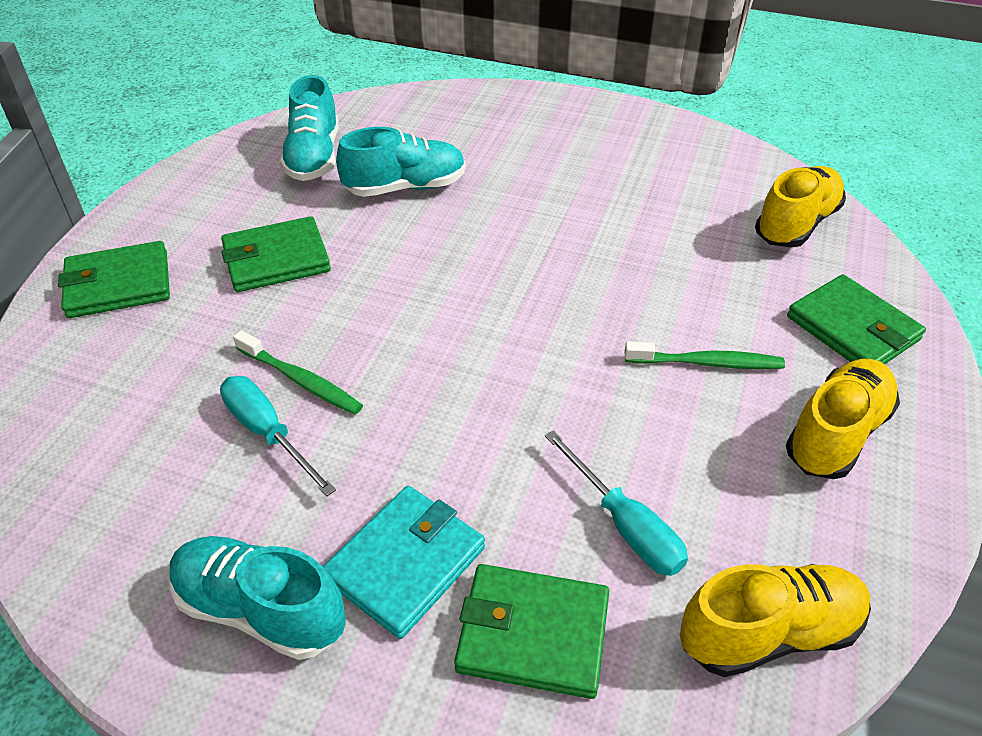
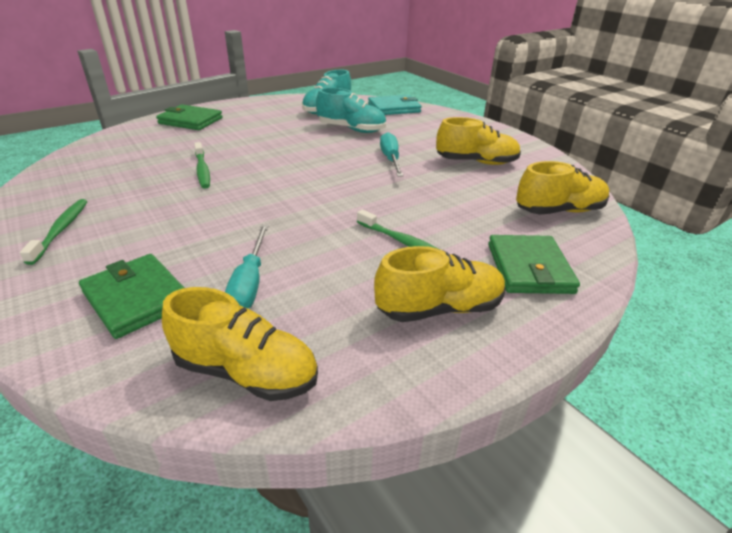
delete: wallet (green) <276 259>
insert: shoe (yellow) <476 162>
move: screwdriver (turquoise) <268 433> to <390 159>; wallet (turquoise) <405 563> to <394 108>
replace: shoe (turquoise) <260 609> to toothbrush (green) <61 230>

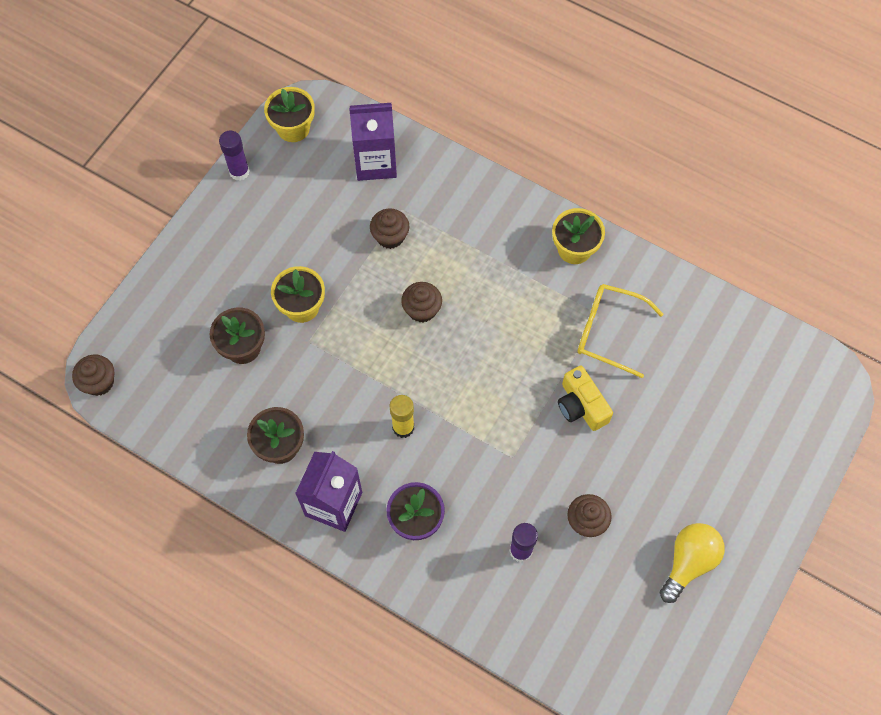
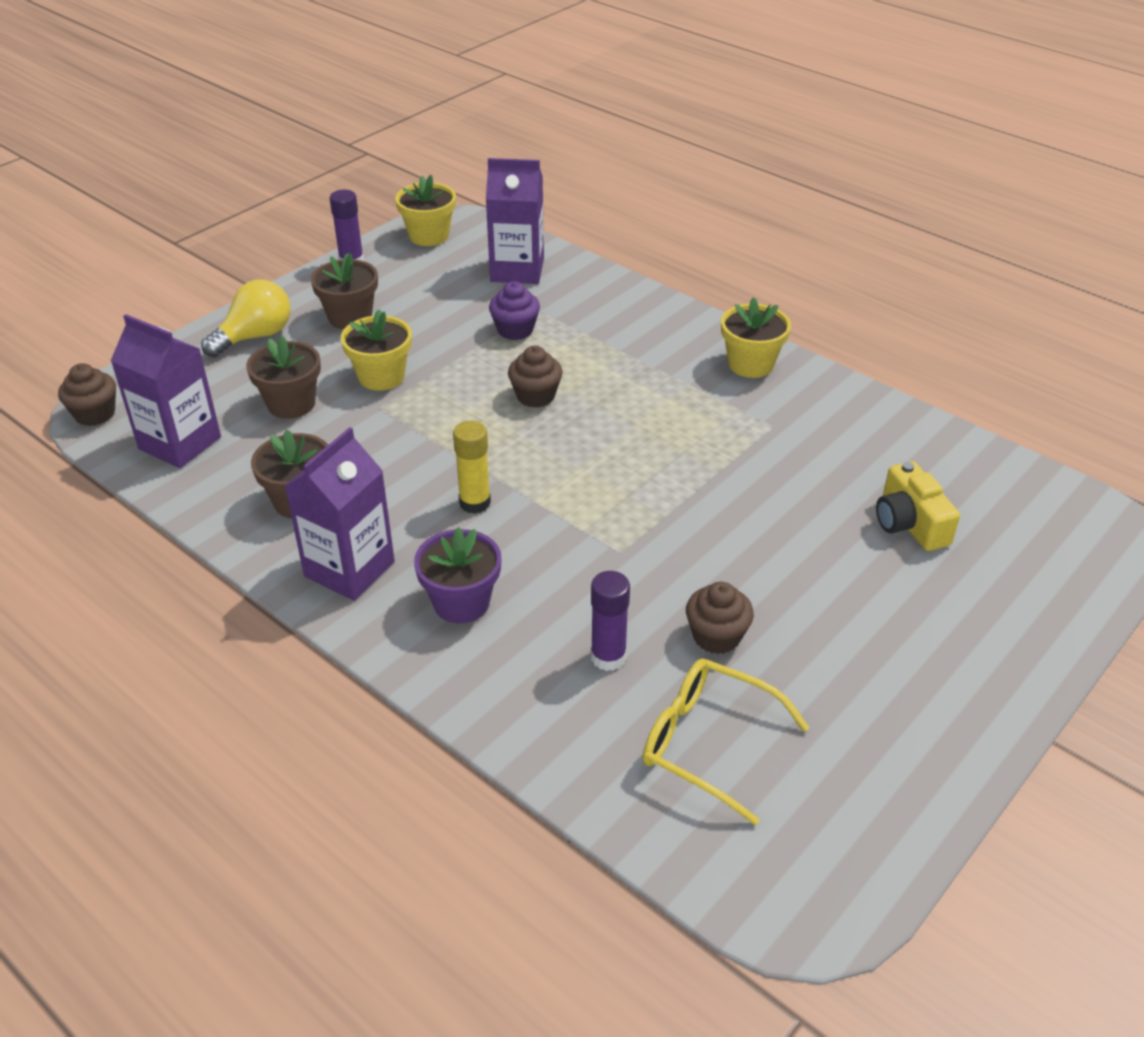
insert: carton (purple) <180 443>; flower pot (brown) <350 317>
move: camera (yellow) <581 405> to <909 523>; glasses (yellow) <609 332> to <708 743>; light bulb (yellow) <688 562> to <255 336>
recolor: cupcake (brown) <390 236> to cupcake (purple) <515 330>

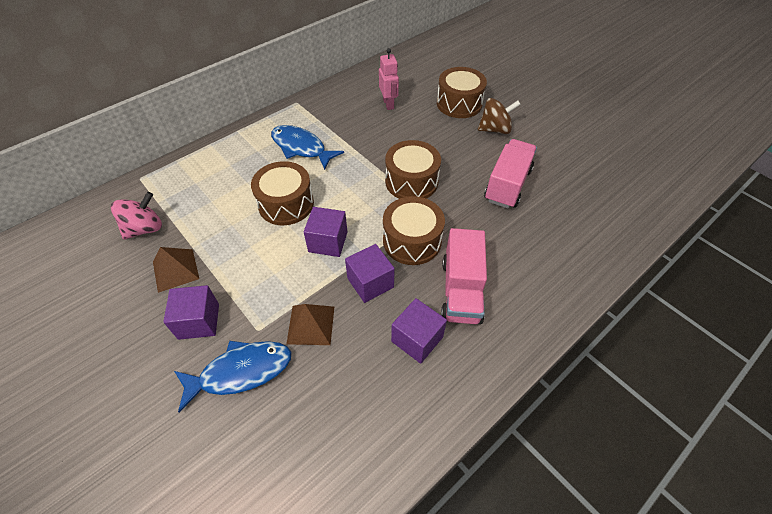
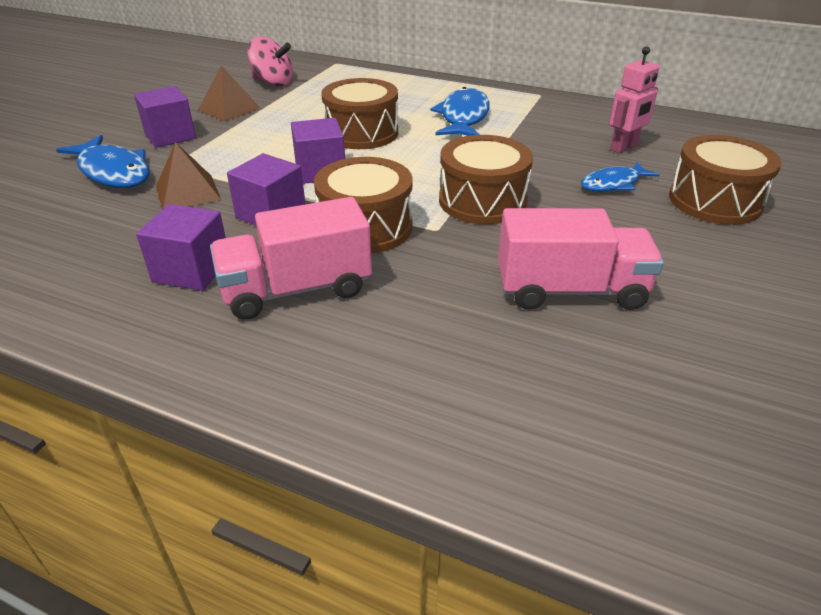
delete: spinning top (brown) <495 129>
insert: fish (blue) <613 184>

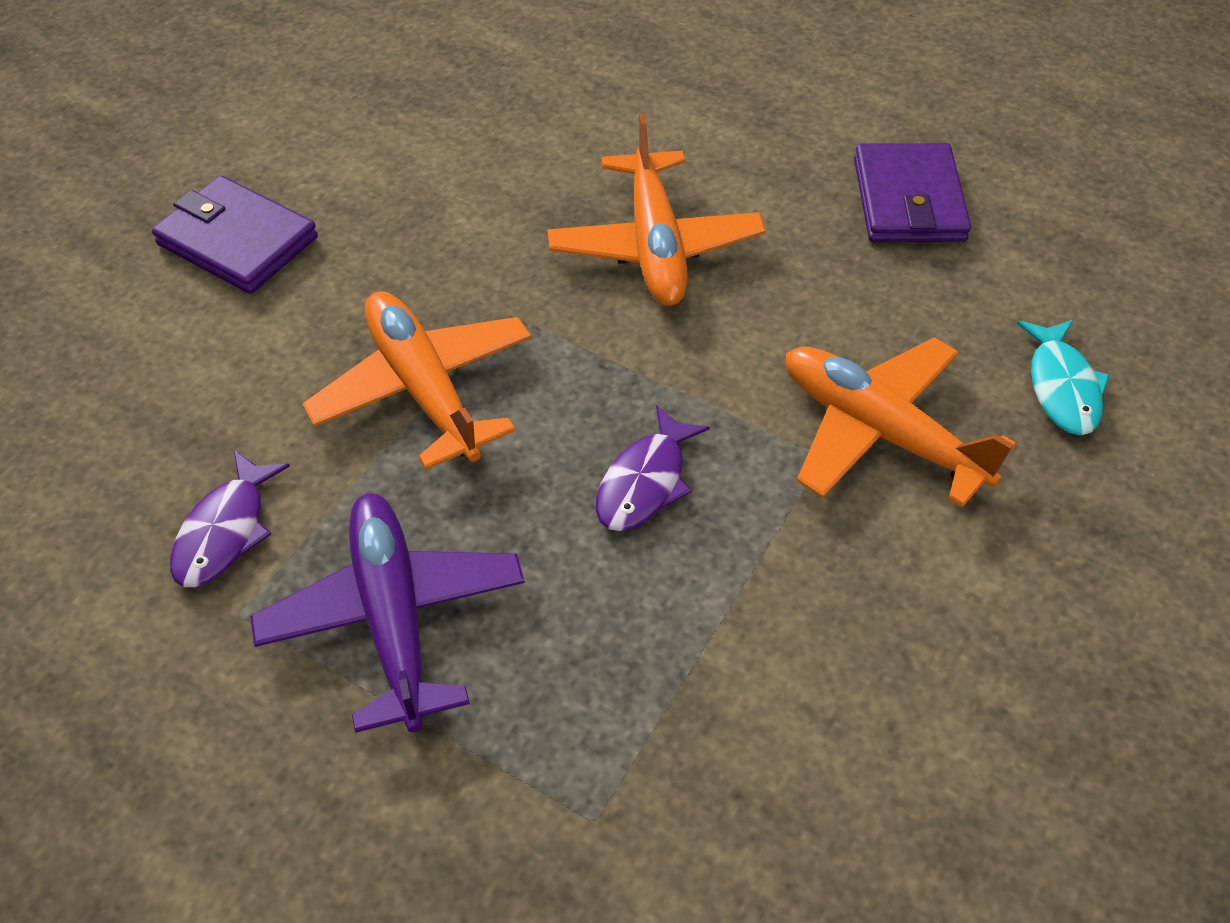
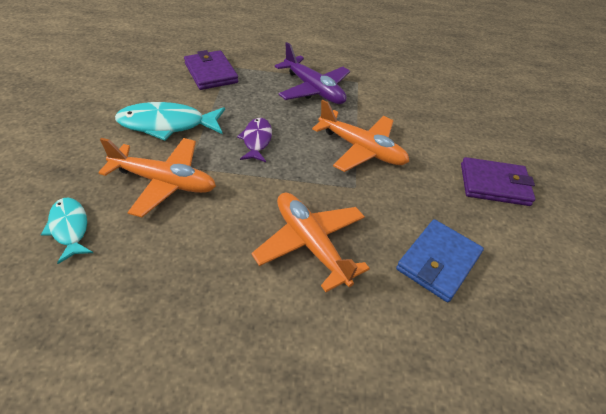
delete: fish (purple) <225 531>
insert: fish (turquoise) <167 125>; wallet (blue) <438 262>
move: wallet (purple) <908 200> to <211 73>

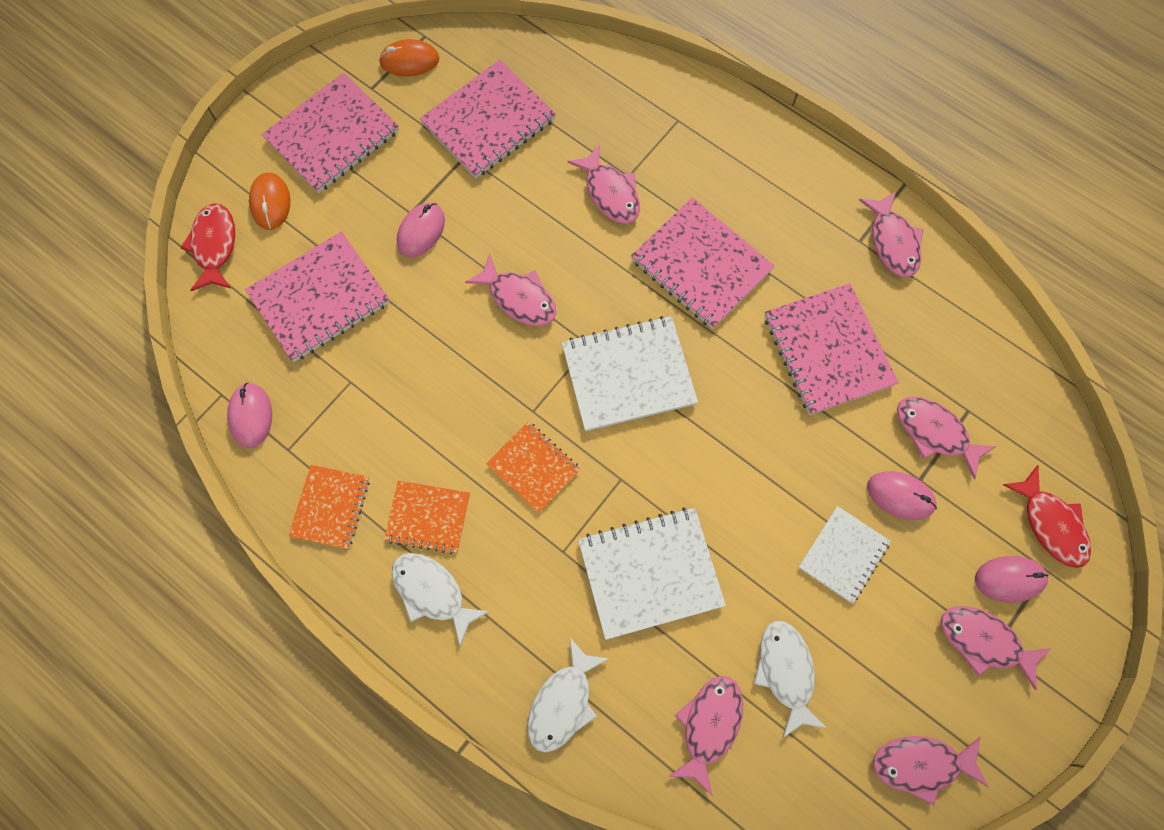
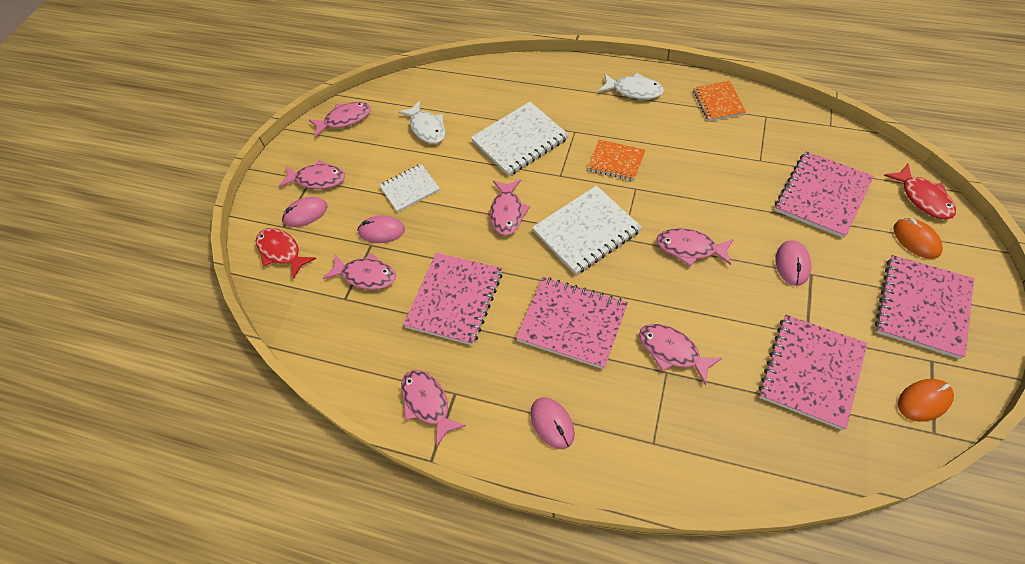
delete: notebook (orange) <428 517>; fish (white) <563 702>
move: mouse (pink) <251 416> to <552 423>; fish (pink) <709 725> to <507 212>
rotate: notebook (pink) <827 350> = <455 299> 60 degrees clockwise; notebook (white) <843 555> = <409 189> 45 degrees clockwise

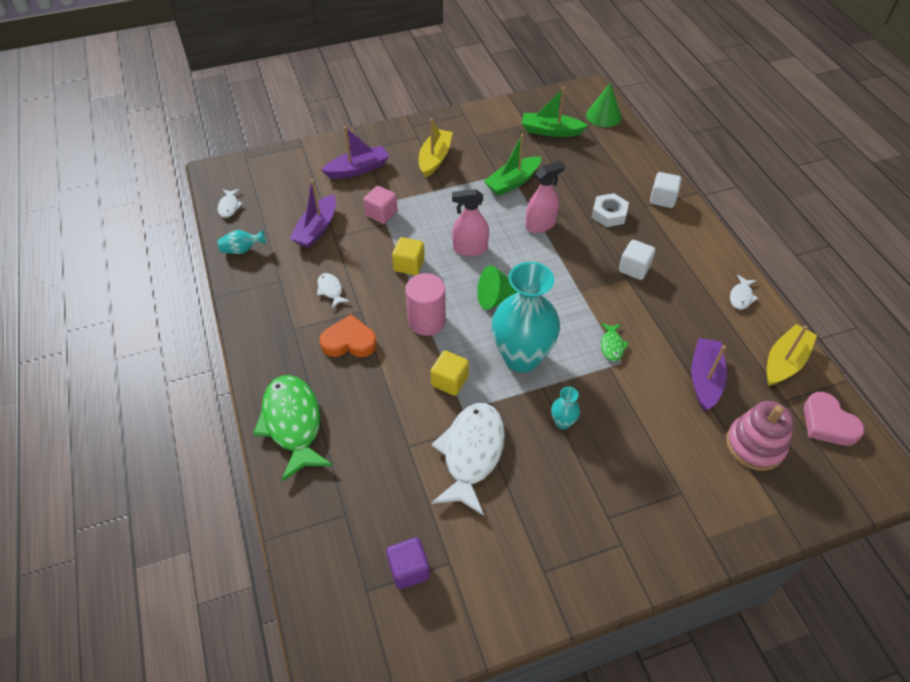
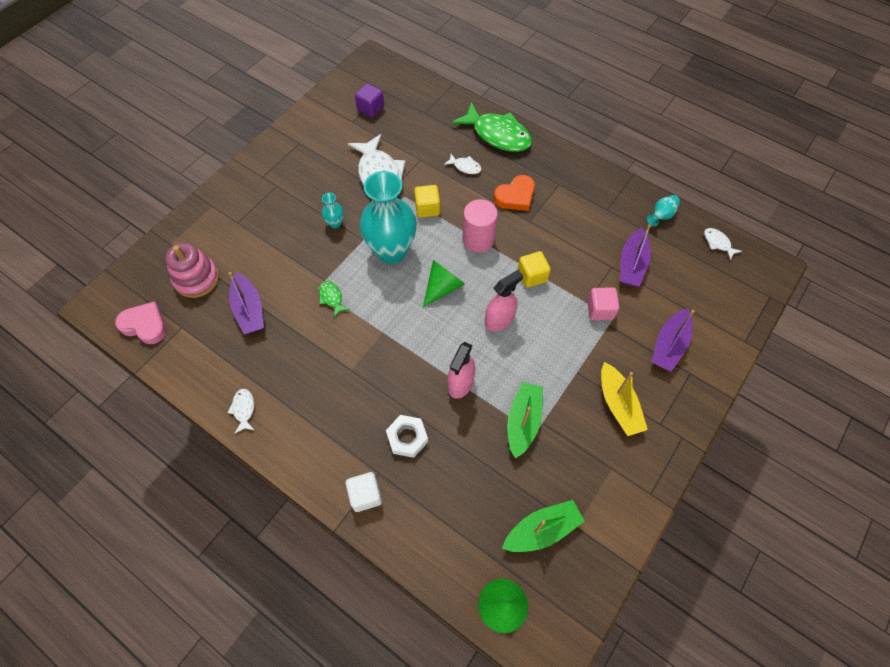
delete: cube (white) <634 268>; boat (yellow) <784 361>
move: fish (white) <331 290> to <465 167>
rotate: boat (purple) <317 229> = <632 264> 150 degrees counterclockwise

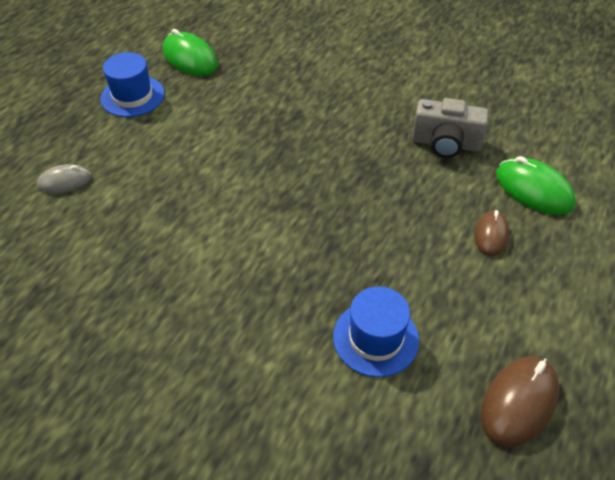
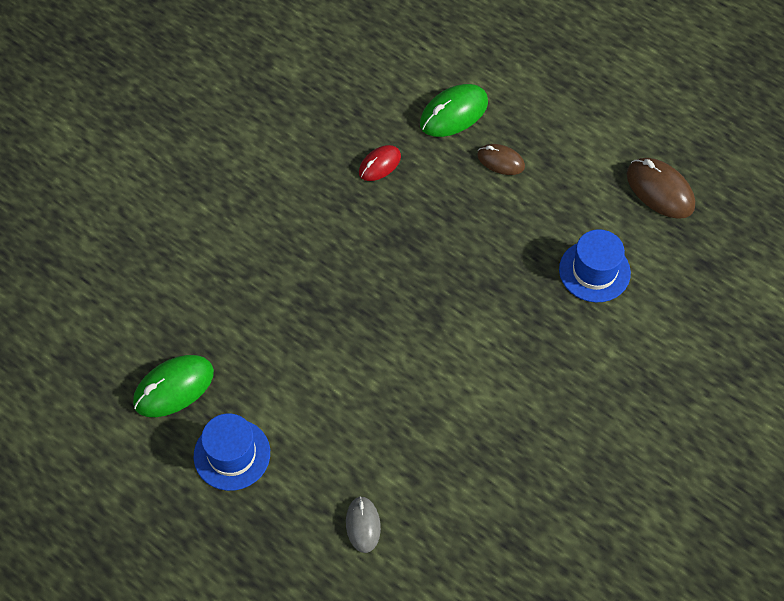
replace: camera (grey) <445 143> to mouse (red) <379 164>

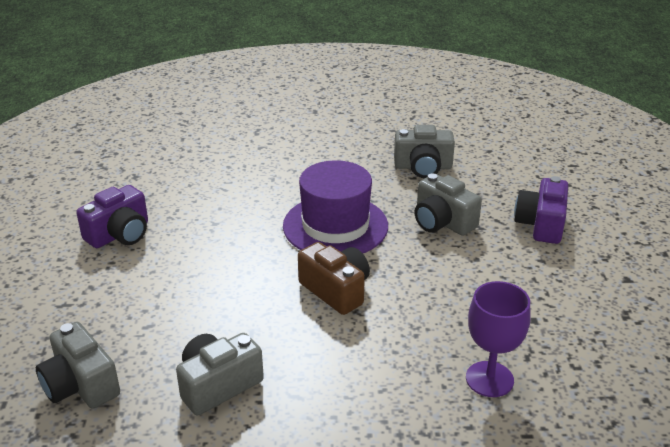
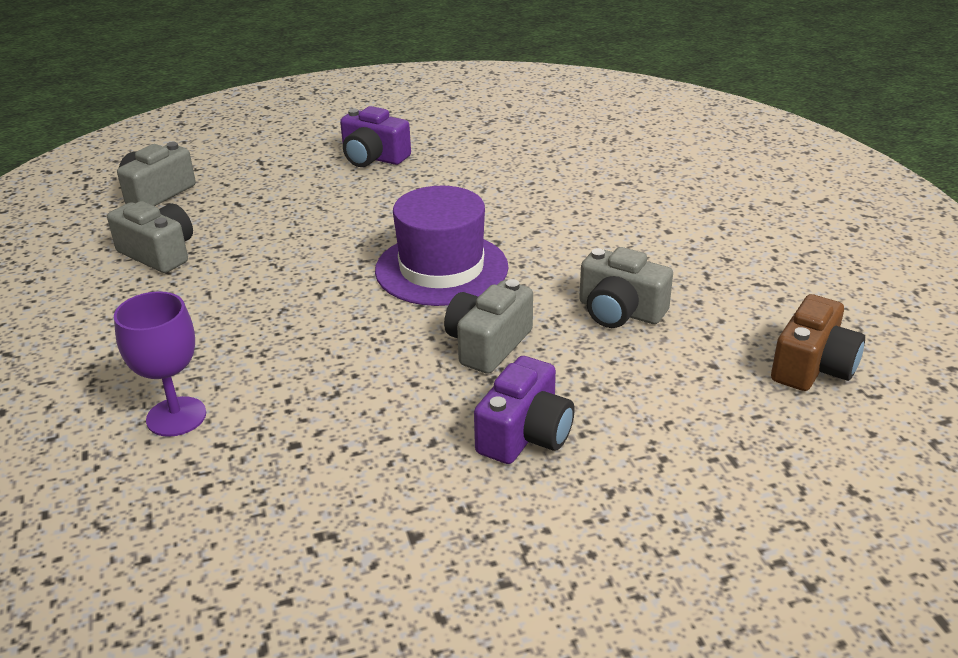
move: camera (brown) <336 290> to <813 367>
rotate: camera (grey) <423 167> = <620 311> 45 degrees counterclockwise; camera (purple) <541 224> = <525 434> 120 degrees clockwise

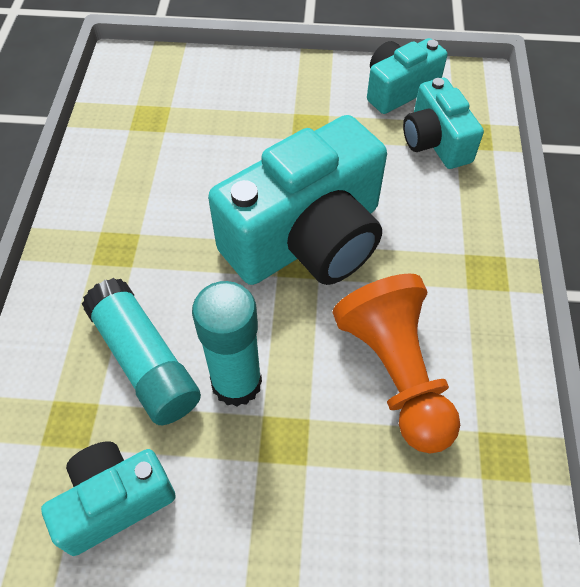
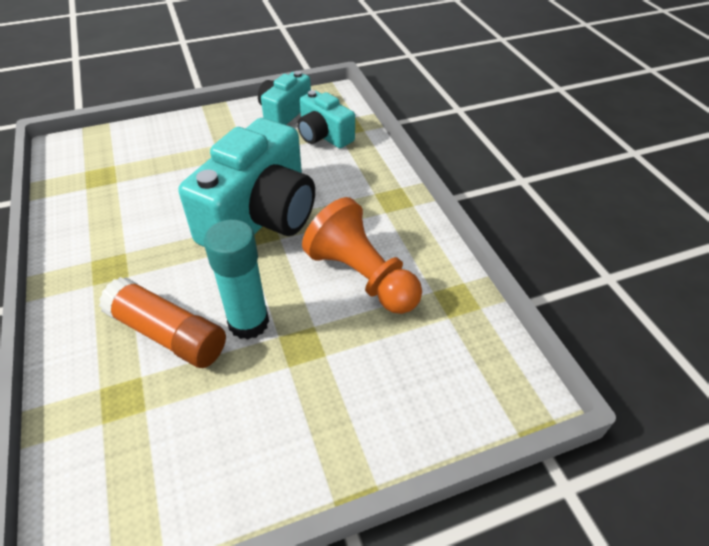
delete: camera (turquoise) <114 501>
recolor: glue stick (turquoise) <145 361> to glue stick (orange) <168 334>

